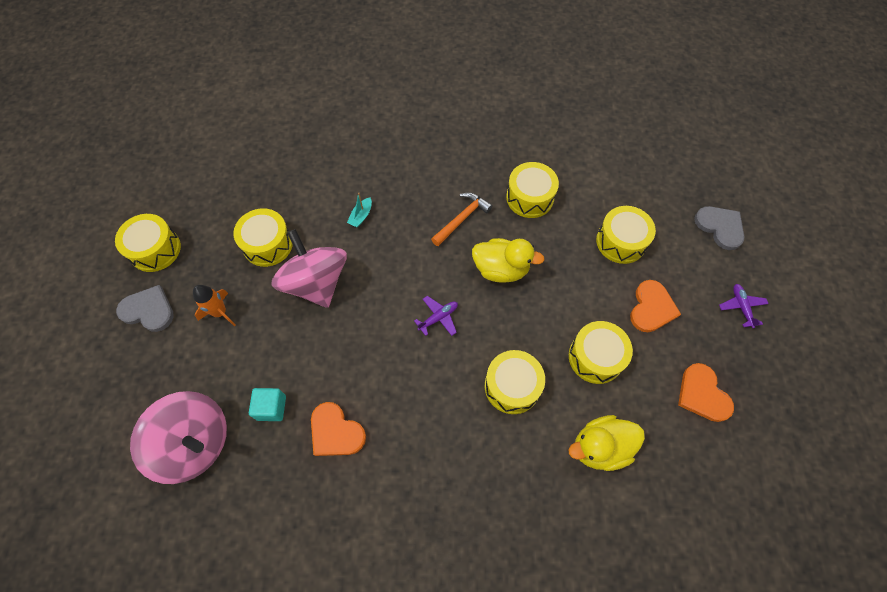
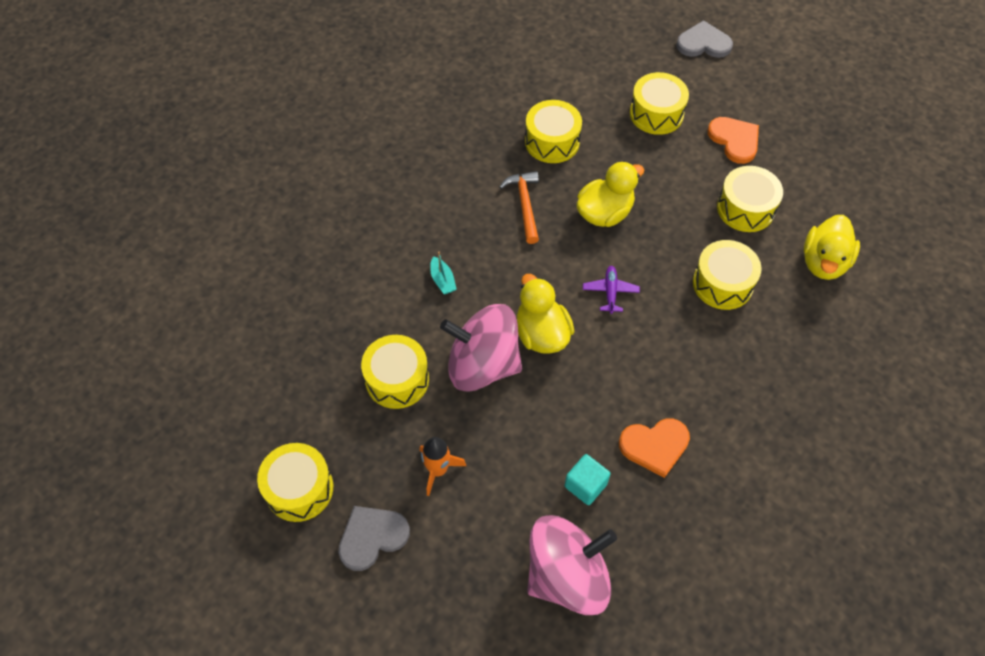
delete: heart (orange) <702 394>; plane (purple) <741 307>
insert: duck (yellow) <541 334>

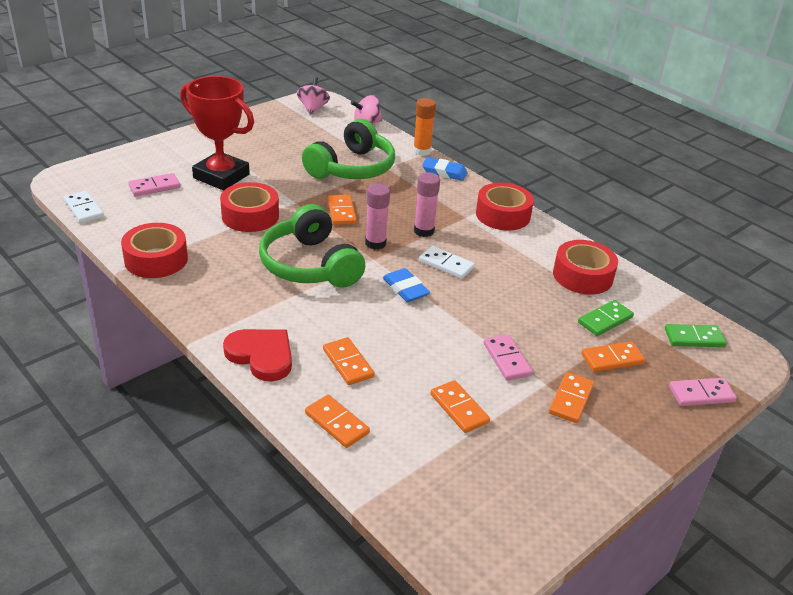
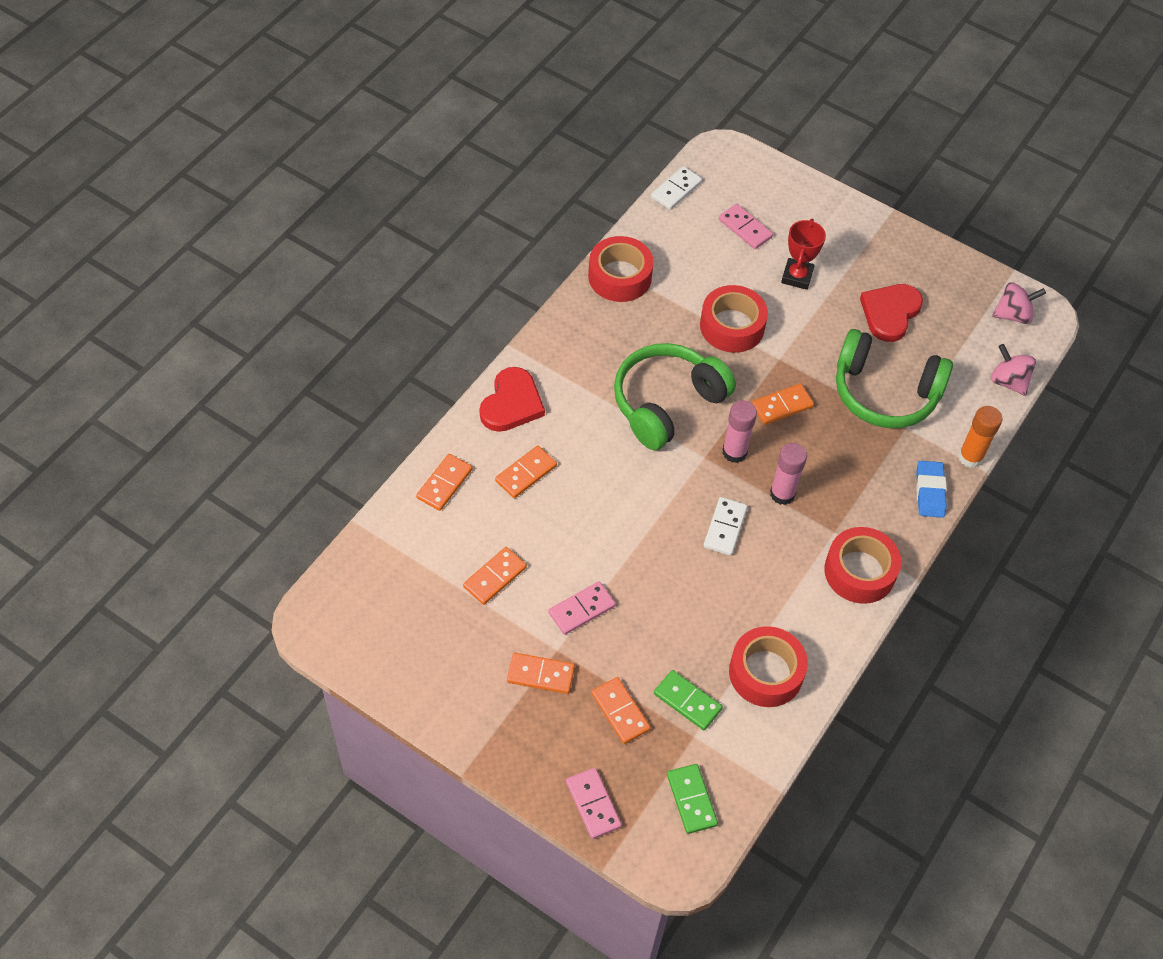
delete: eraser (blue) <405 289>
insert: heart (red) <890 313>
resize: trophy (red) <221 176> = <797 276> x0.57

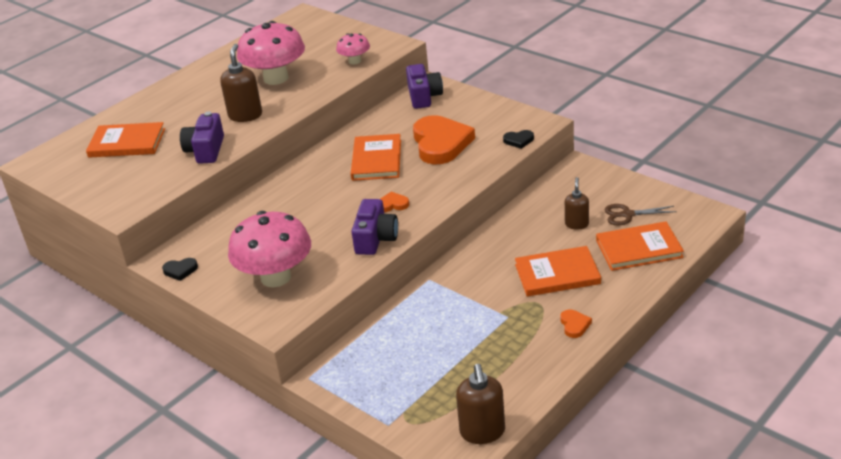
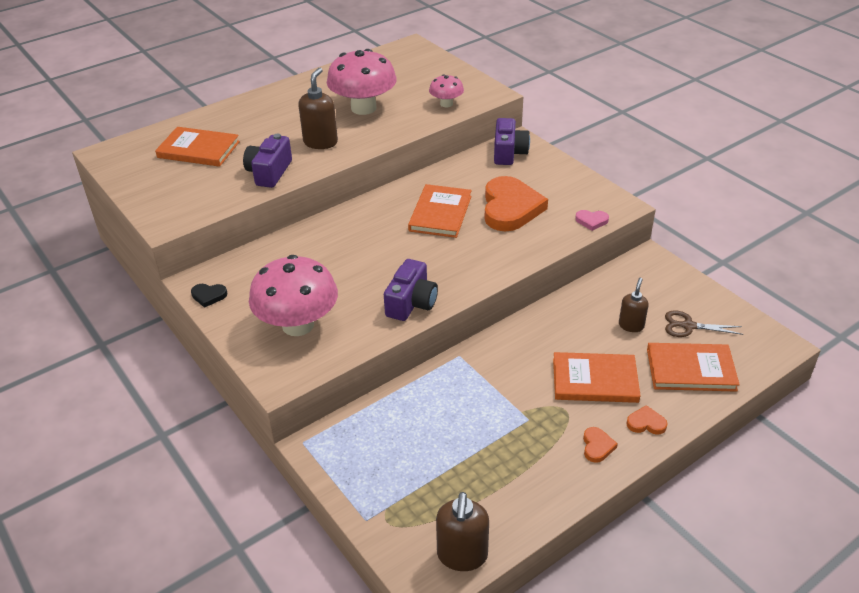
move: heart (orange) <392 204> to <646 423>
recolor: heart (black) <519 140> to heart (pink) <591 221>

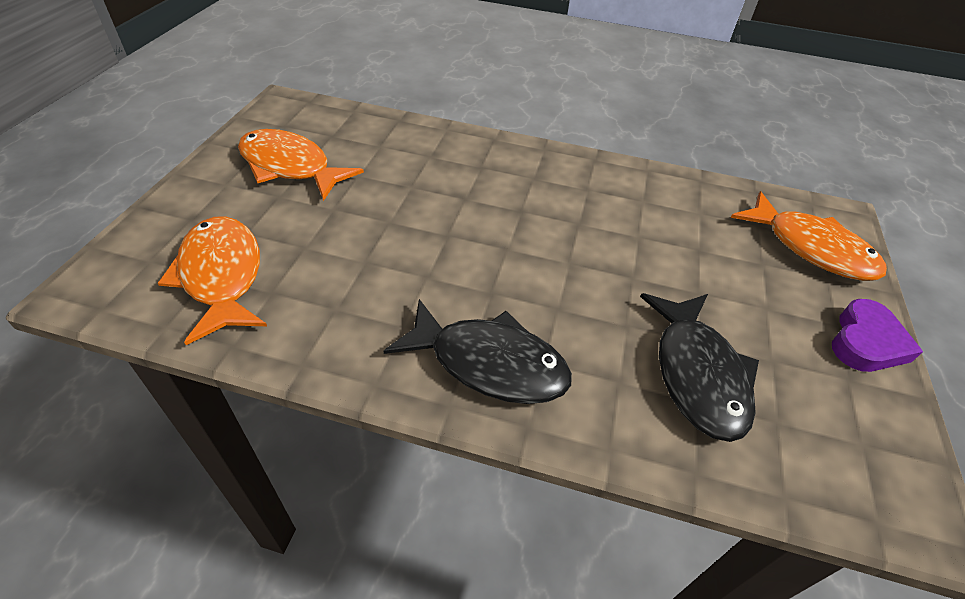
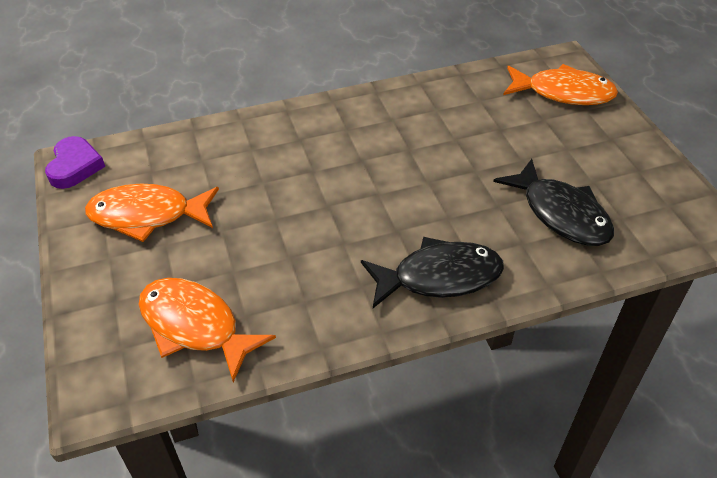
move: heart (purple) <866 342> to <75 166>

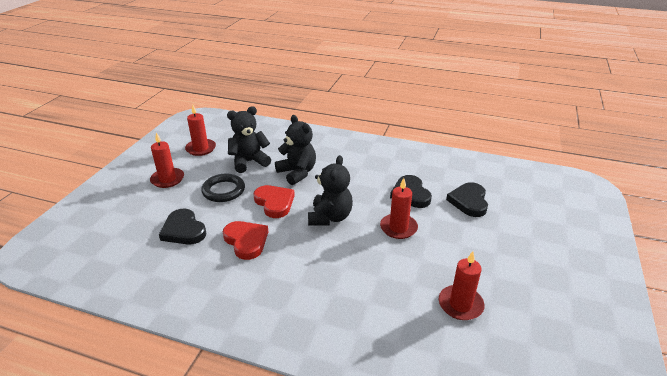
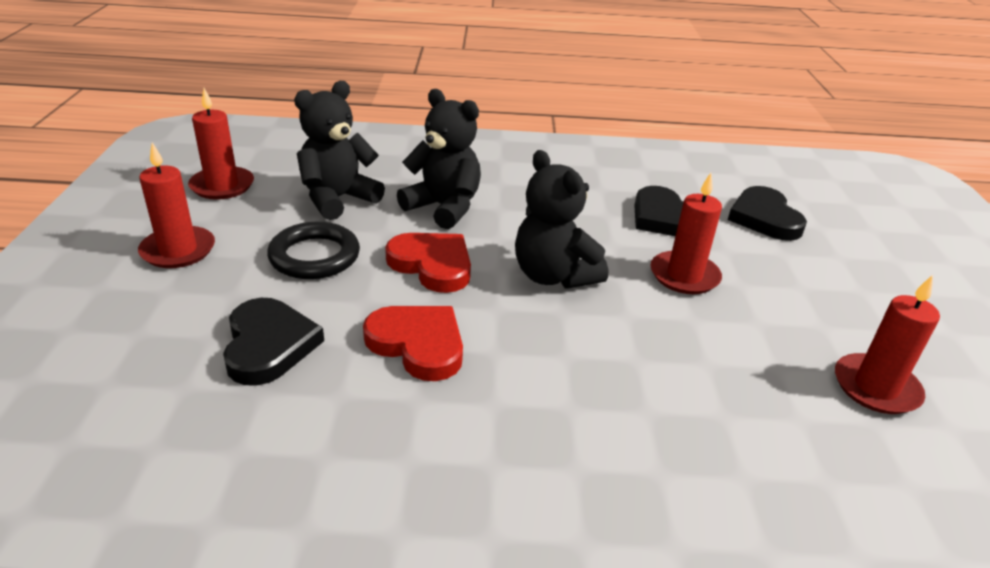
rotate: heart (black) <183 230> = <269 345> 135 degrees counterclockwise; teddy bear (black) <330 217> = <553 276> 150 degrees clockwise

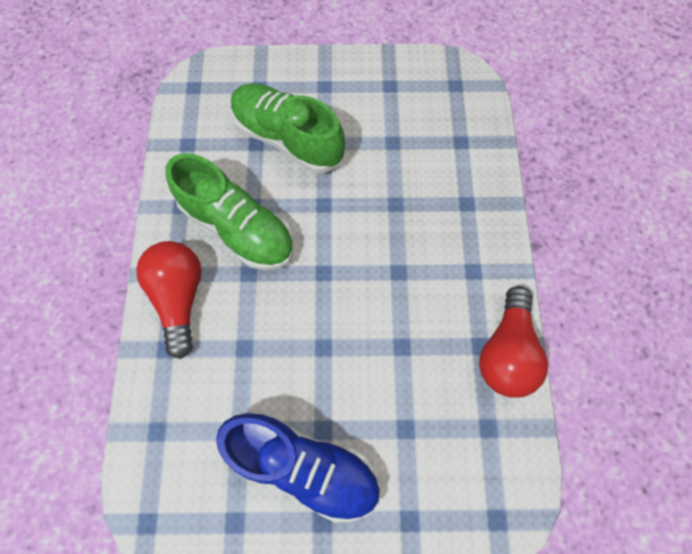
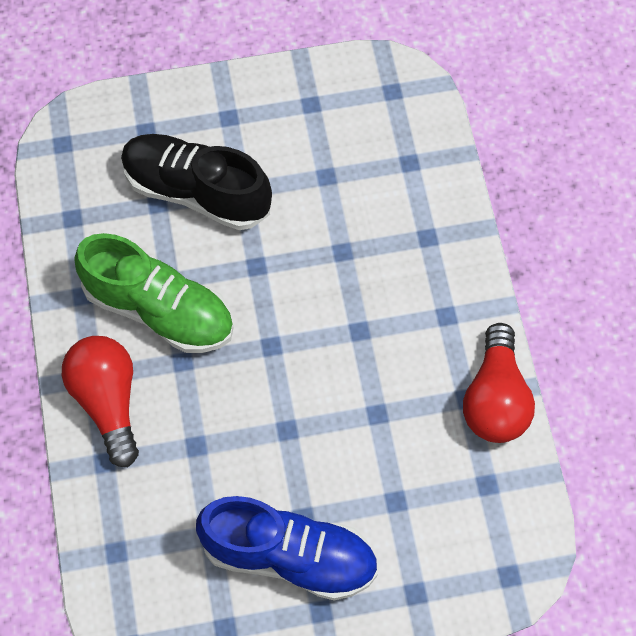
recolor: shoe (green) <288 138> to shoe (black) <196 191>

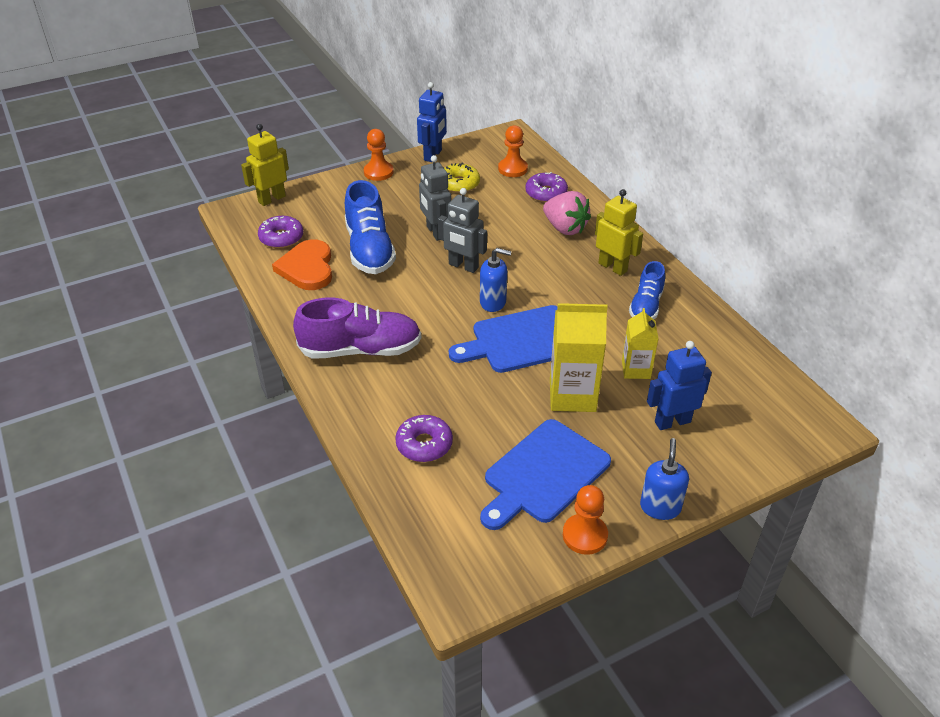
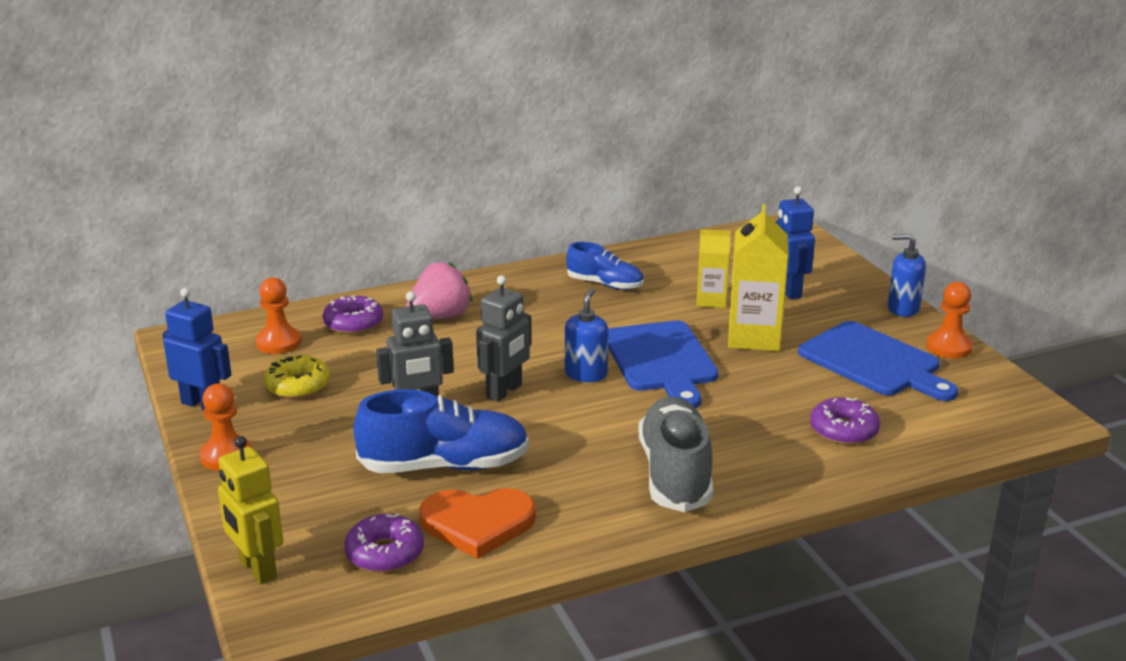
delete: robot (yellow) <613 267>
recolor: shoe (purple) <360 350> to shoe (grey) <675 474>

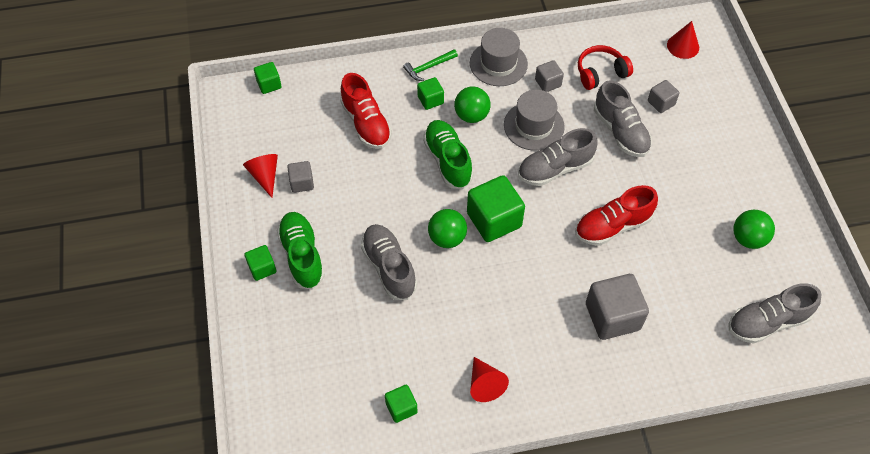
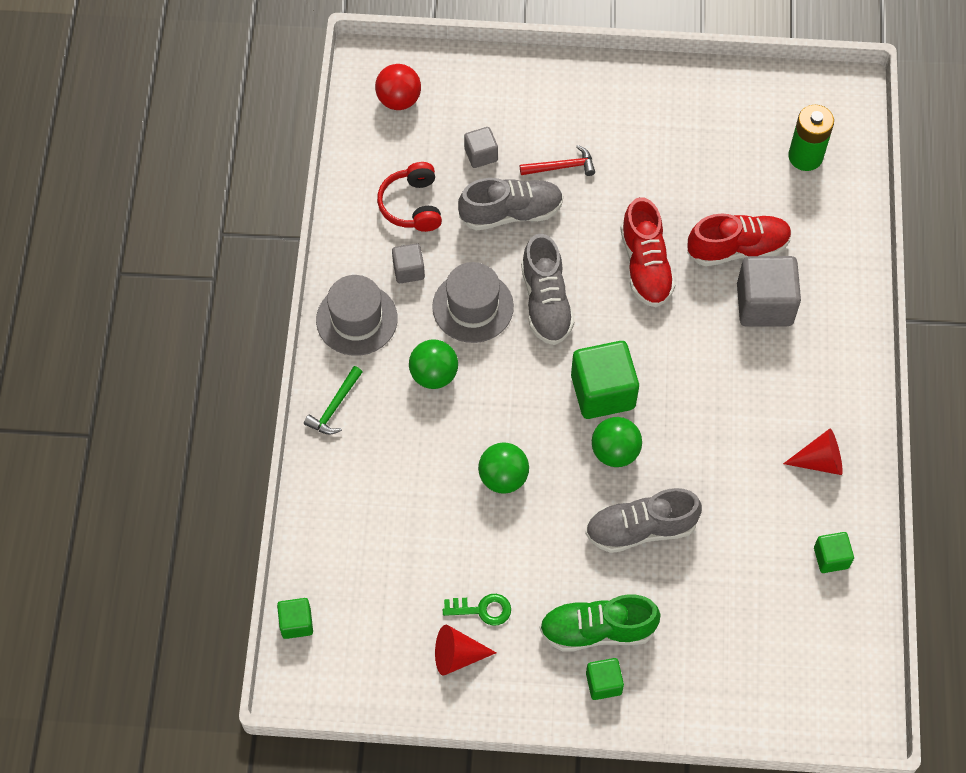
delete: cube (green) <430 100>; shoe (green) <447 161>
insert: hammer (red) <561 167>
move: shoe (red) <366 124> to <737 248>; ball (green) <748 239> to <503 477>
replace: cube (grey) <302 183> to key (green) <482 609>; cone (red) <683 46> to ball (red) <399 100>; shoe (grey) <767 322> to battery (green) <805 156>
rotate: hammer (green) <428 67> = <334 407> 45 degrees clockwise

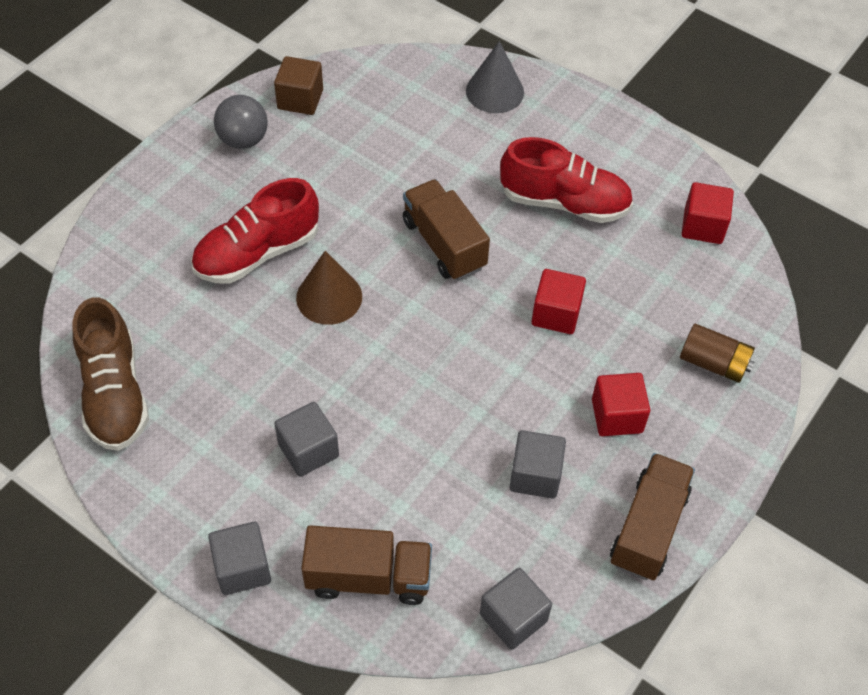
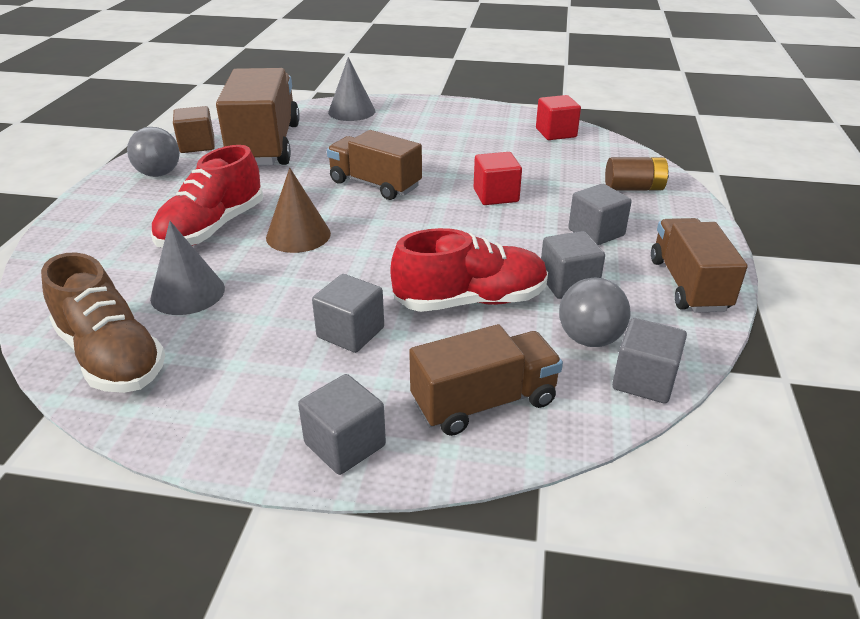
insert: cone (grey) <188 293>; truck (brown) <265 145>; ball (grey) <589 339>
move: shoe (red) <564 202> to <470 301>
recolor: cube (red) <617 416> to cube (grey) <596 232>

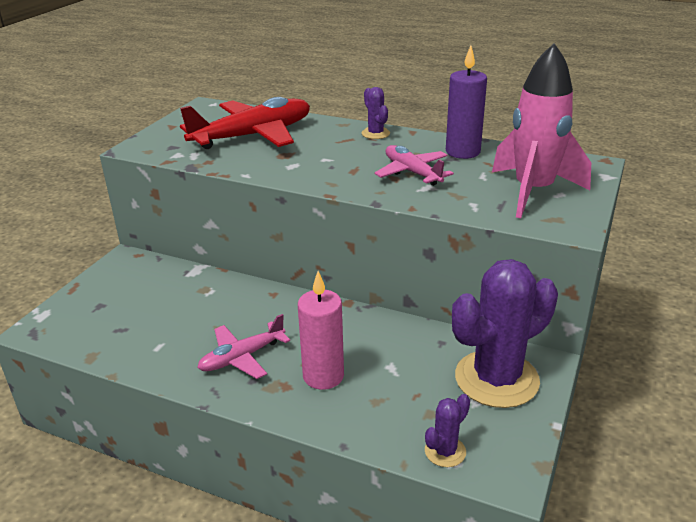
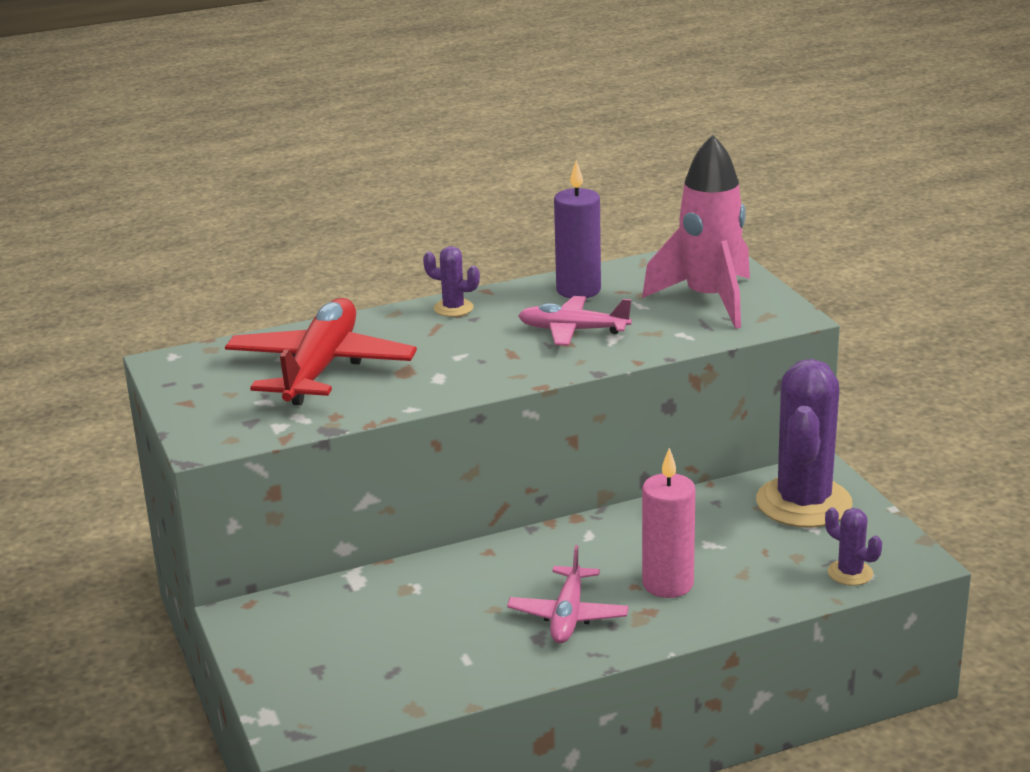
rotate: cactus (purple) <445 451> = <850 573> 45 degrees counterclockwise

